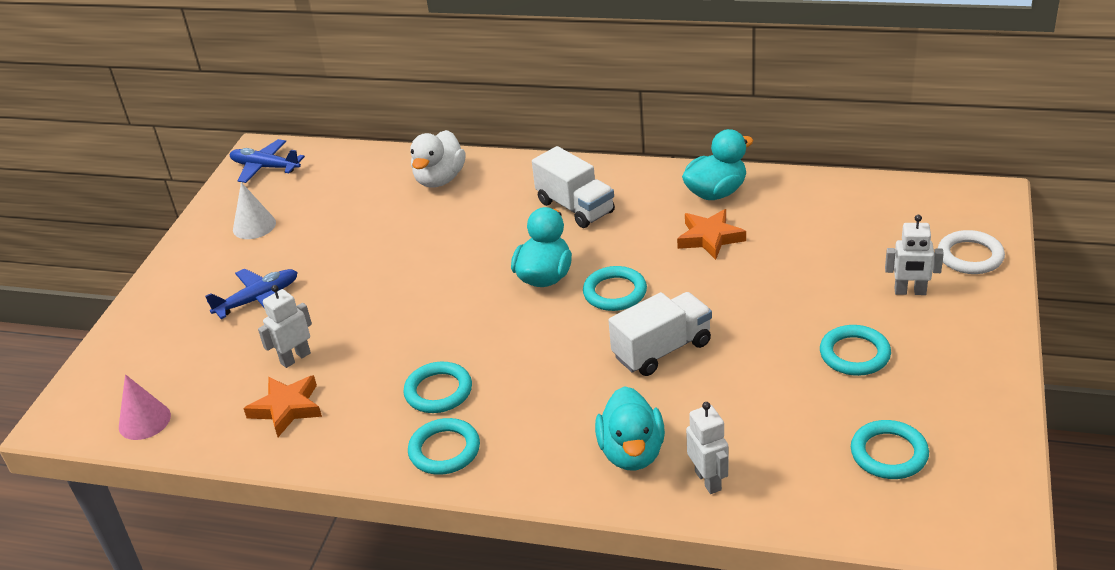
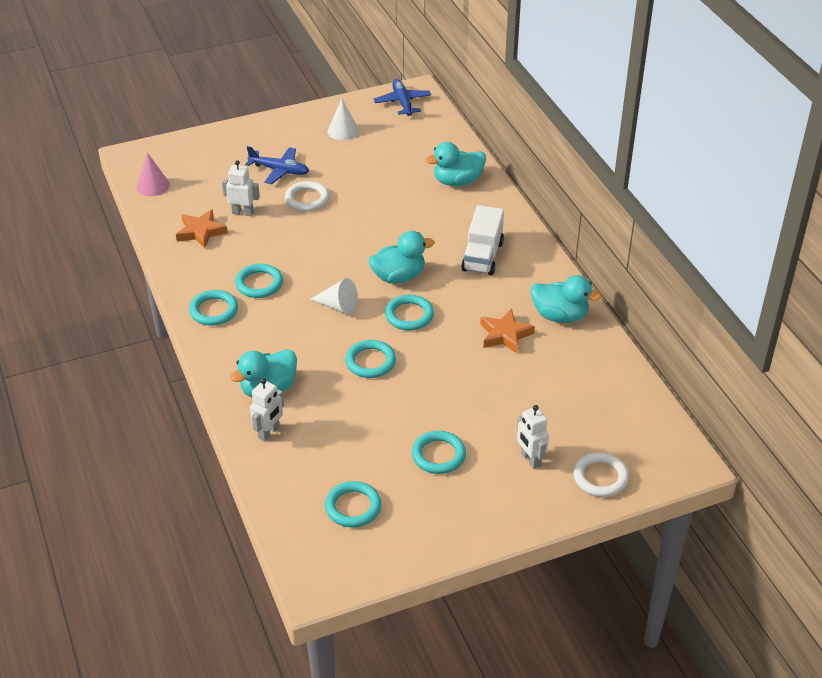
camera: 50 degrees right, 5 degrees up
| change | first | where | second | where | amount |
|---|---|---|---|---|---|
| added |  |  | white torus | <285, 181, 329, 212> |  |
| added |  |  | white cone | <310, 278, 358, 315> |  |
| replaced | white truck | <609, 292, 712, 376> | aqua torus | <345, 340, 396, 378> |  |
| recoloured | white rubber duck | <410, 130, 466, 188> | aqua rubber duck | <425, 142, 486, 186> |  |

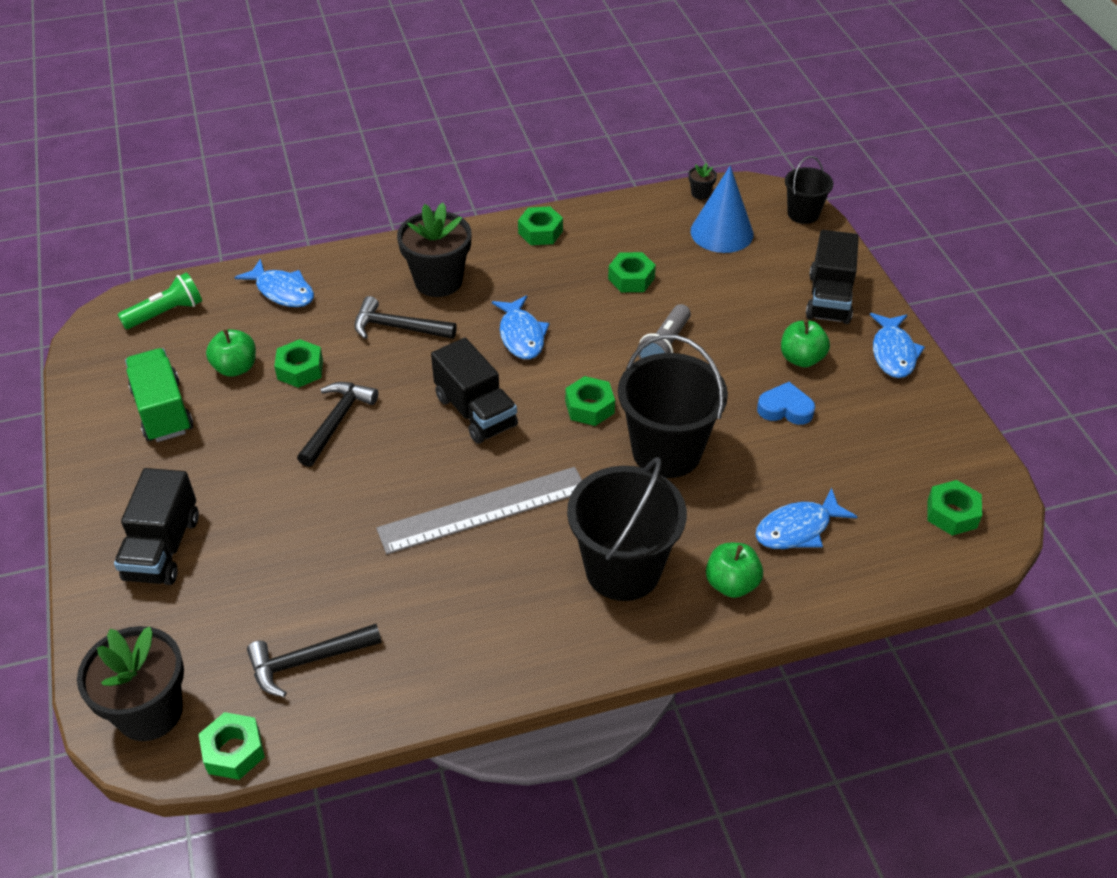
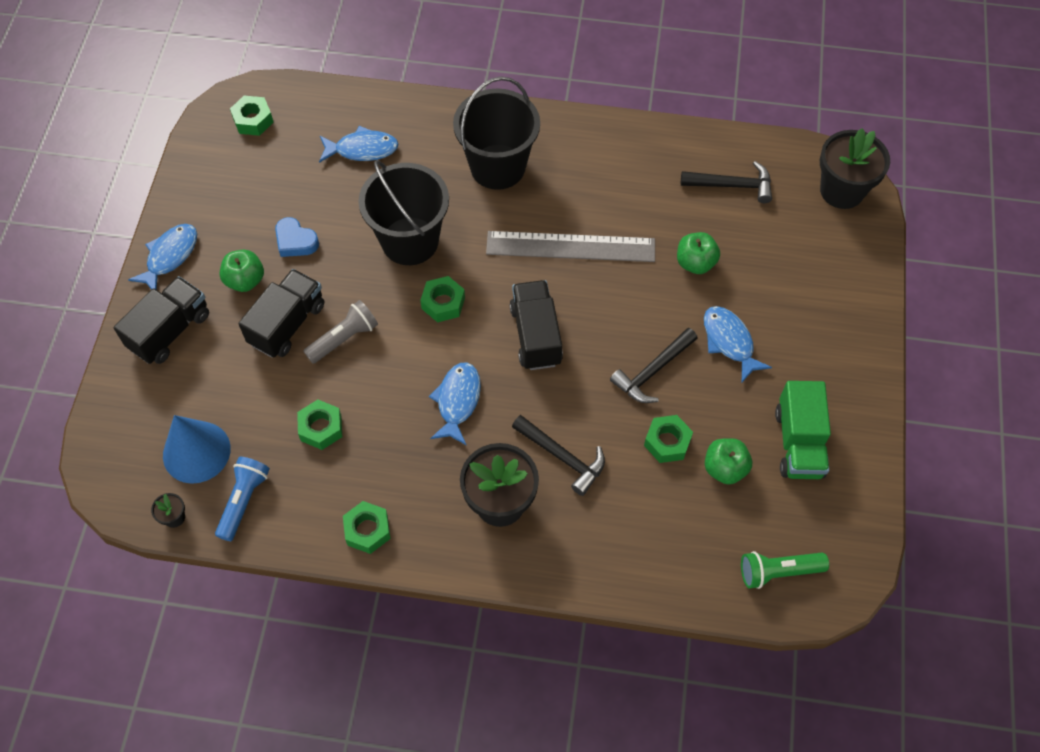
camera: 155 degrees left, 15 degrees up
| change | first | where | second | where | amount |
|---|---|---|---|---|---|
| added |  |  | cobalt pocket torch | <215, 457, 270, 541> |  |
| moved | jet-black truck | <114, 468, 199, 585> |  | <238, 269, 324, 358> |  |
| moved | leaf-green apple | <706, 543, 763, 598> |  | <677, 232, 720, 274> |  |
| moved | cobalt fish | <234, 259, 314, 307> |  | <704, 306, 772, 382> |  |
| removed | leaf-green hexagon nut | <199, 712, 265, 780> |  |  |  |
| removed | jet-black pail | <785, 156, 833, 224> |  |  |  |

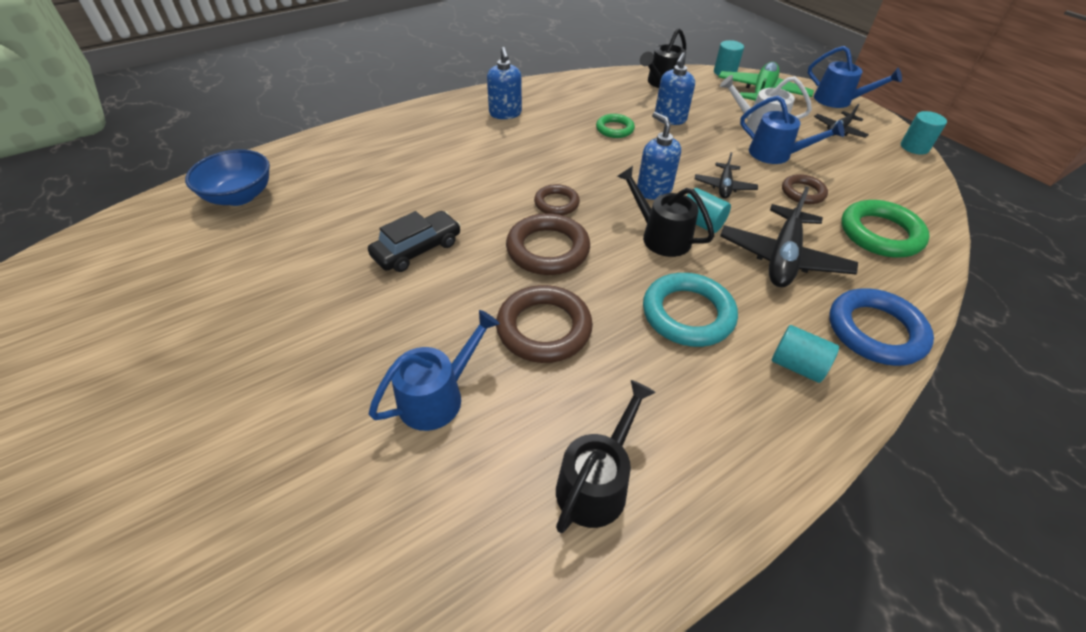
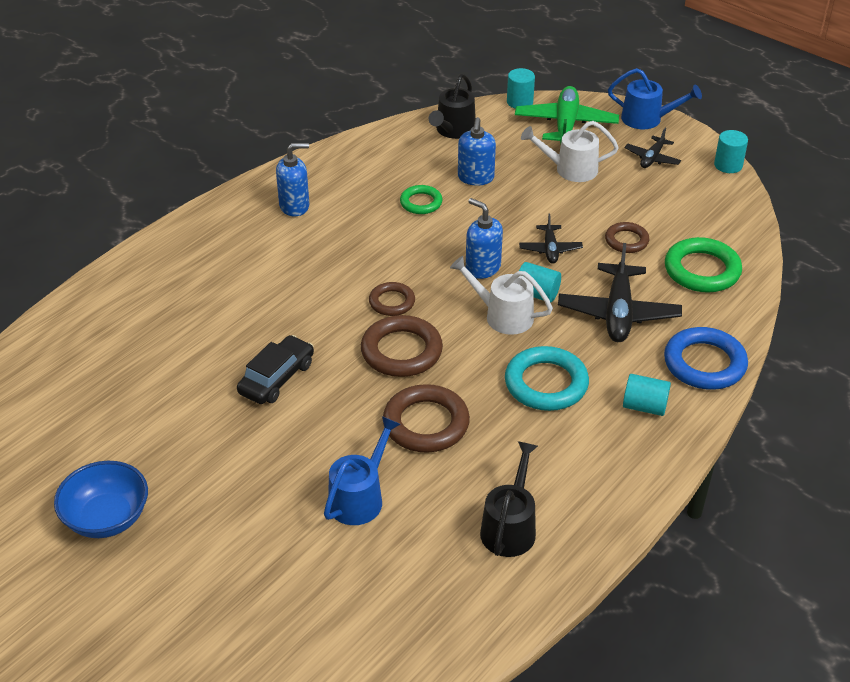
camera: 15 degrees left, 5 degrees down
| change | first | where | second | where | amount |
|---|---|---|---|---|---|
| moved | cobalt deep dish | <185, 150, 270, 206> |  | <54, 461, 148, 538> |  |
| turned | cobalt soap pump | <487, 47, 522, 119> |  | <276, 143, 309, 217> | 75 degrees counterclockwise |
| recoloured | jet-black sprinkling can | <617, 166, 714, 257> | white sprinkling can | <450, 256, 553, 335> |  |
| removed | cobalt sprinkling can | <740, 96, 845, 164> |  |  |  |

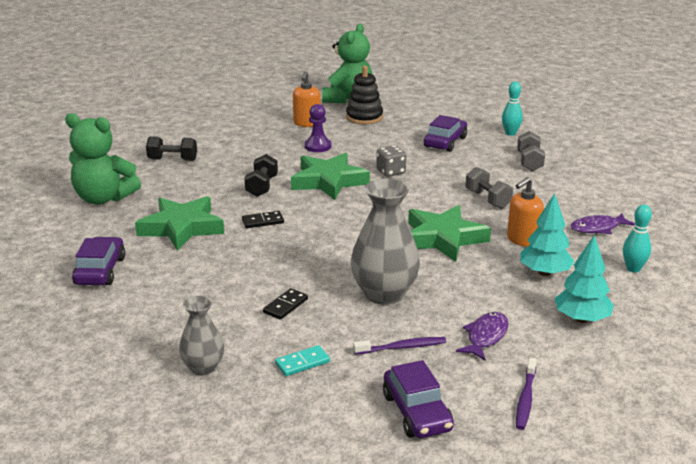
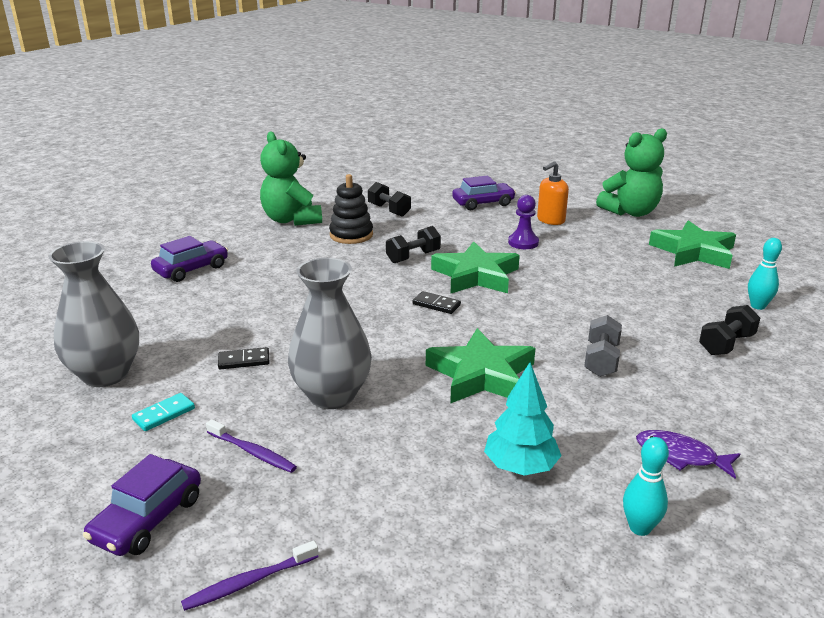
camera: 45 degrees right, 0 degrees up
| change | first | where | second | where | amount |
|---|---|---|---|---|---|
| resized | ash-grey tall vase | <179, 296, 224, 376> |  | <48, 241, 139, 387> | x1.73 |
| turned | aqua domino piece | <275, 345, 330, 376> |  | <132, 393, 195, 431> | 60 degrees counterclockwise |
| moved | jet-black stacking rings | <346, 66, 383, 124> |  | <329, 174, 373, 244> |  |
| moved | jet-black domino piece | <242, 211, 284, 228> |  | <413, 291, 461, 314> |  |
| moved | royal purple toy car | <424, 115, 467, 152> |  | <452, 176, 516, 210> |  |
| moved | leaf-green five-pointed star | <135, 196, 224, 251> |  | <649, 220, 736, 269> |  |
| recoloured | ash-grey dumbbell | <517, 131, 545, 171> | jet-black dumbbell | <699, 305, 760, 355> |  |
| removed | ash-grey dice | <376, 145, 406, 177> |  |  |  |
| removed | royal purple fish | <456, 312, 509, 361> |  |  |  |
| removed | orange soap pump | <507, 177, 544, 247> |  |  |  |
| removed | aqua fir tree | <554, 235, 614, 323> |  |  |  |

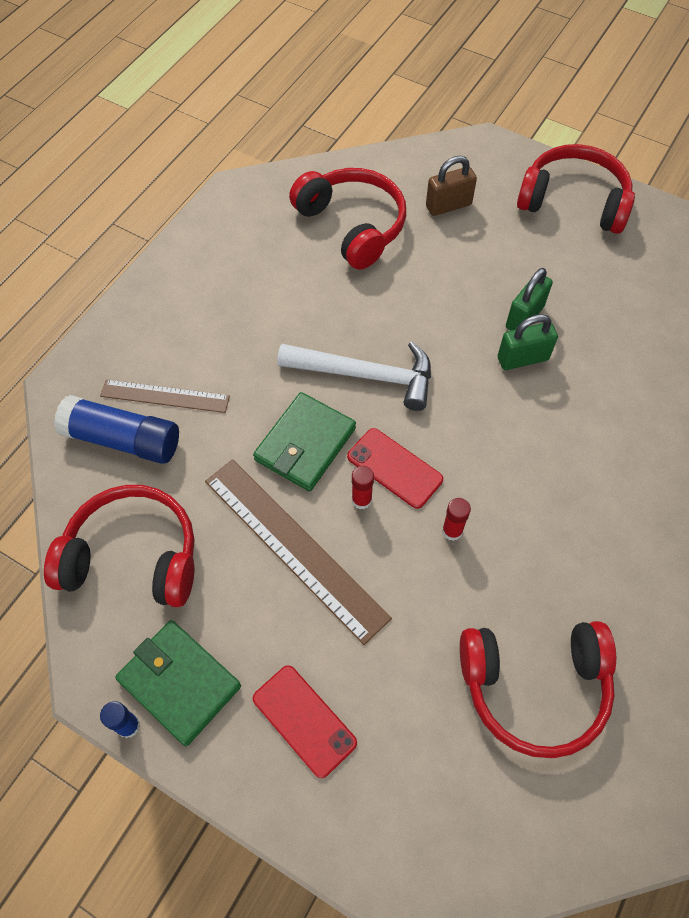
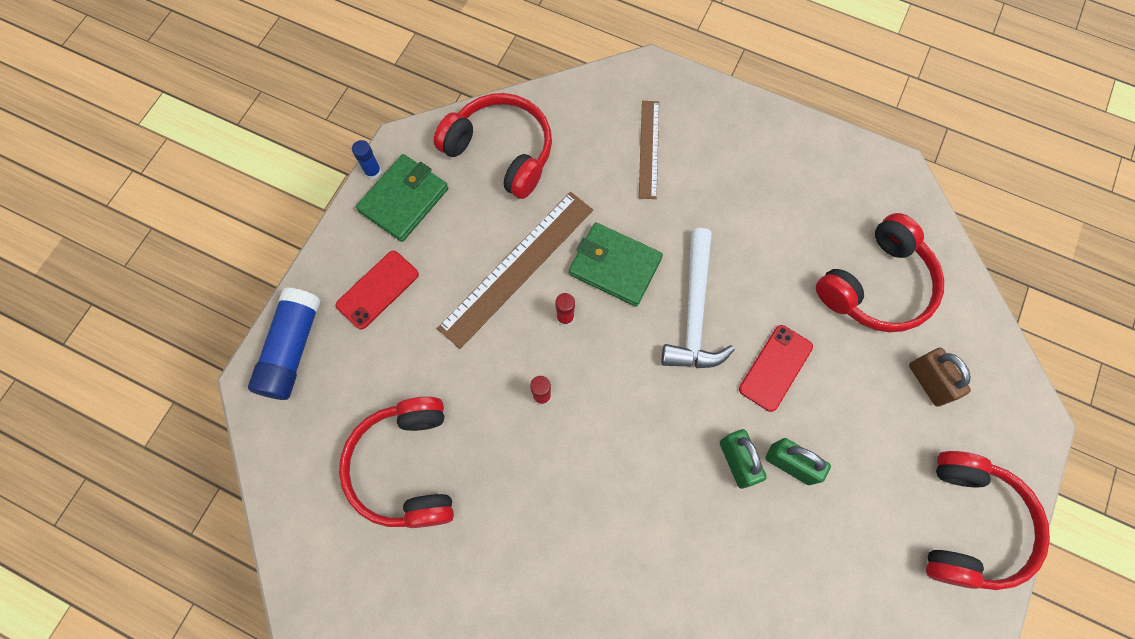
camera: 85 degrees right, 10 degrees up
| change | first | where | second | where | amount |
|---|---|---|---|---|---|
| moved | cobalt glue stick | <54, 395, 179, 464> |  | <248, 287, 321, 400> |  |
| turned | crimson headset | <44, 485, 194, 607> |  | <434, 93, 552, 199> | 60 degrees counterclockwise |
| moved | crimson phone | <347, 428, 443, 509> |  | <739, 325, 813, 412> |  |

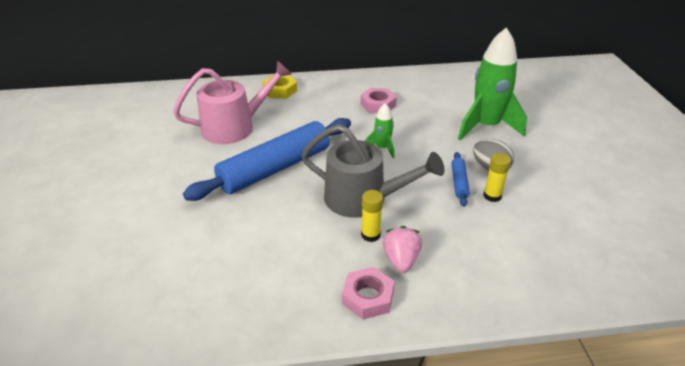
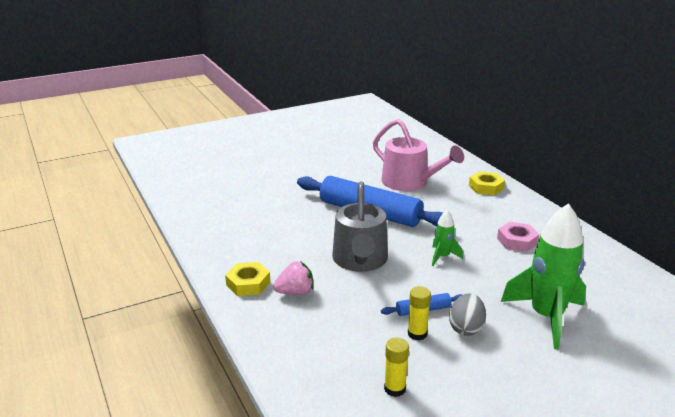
camera: 70 degrees right, 10 degrees down
| change | first | where | second | where | amount |
|---|---|---|---|---|---|
| recoloured | rose-pink hexagon nut | <342, 267, 395, 319> | golden hexagon nut | <225, 262, 270, 296> |  |
| moved | golden glue stick | <361, 190, 383, 242> |  | <384, 338, 409, 397> |  |

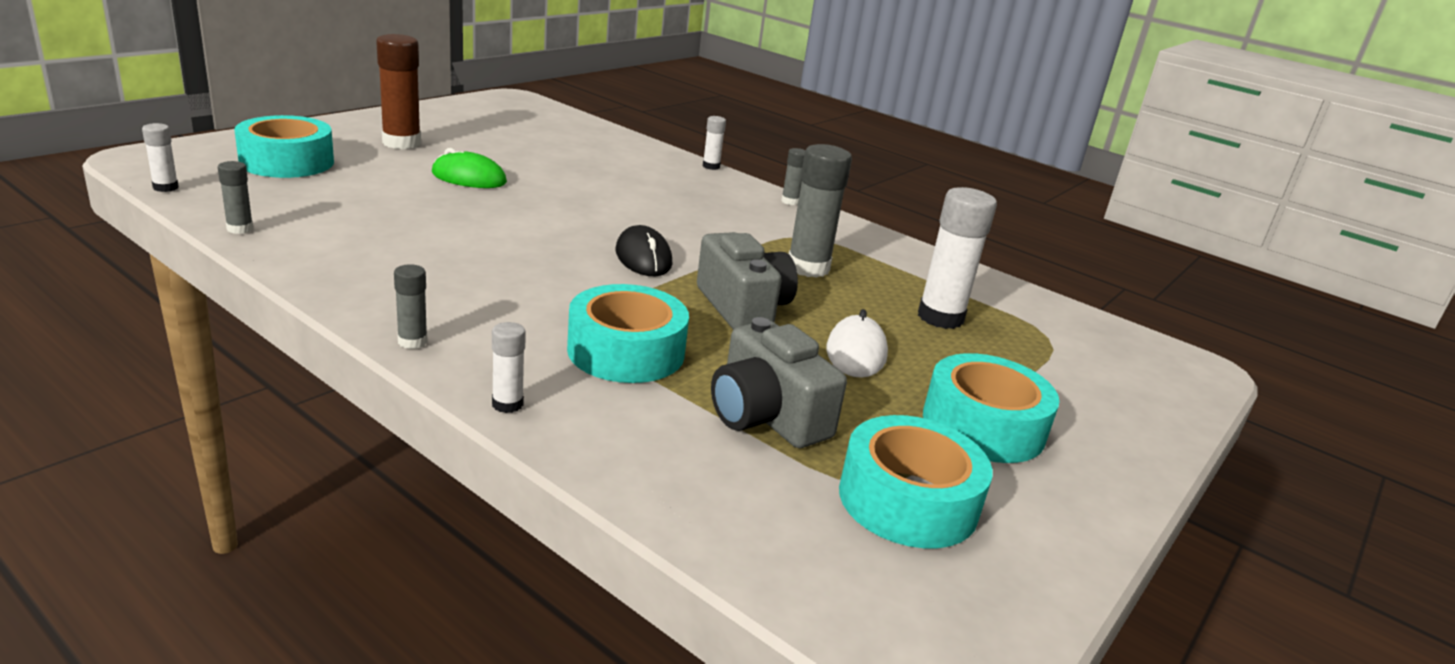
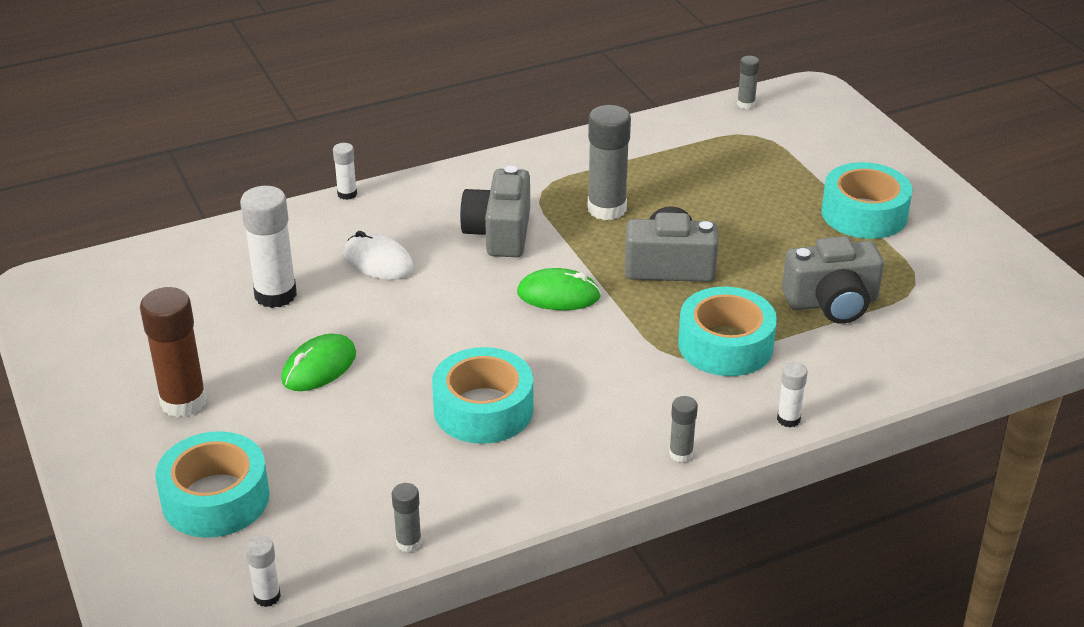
camera: 60 degrees left, 10 degrees up
| change | first | where | second | where | amount |
|---|---|---|---|---|---|
| moved | white glue stick | <918, 187, 997, 329> |  | <240, 186, 297, 308> |  |
| moved | white mouse | <826, 309, 888, 378> |  | <343, 231, 414, 280> |  |
| moved | aqua tape | <839, 415, 993, 548> |  | <432, 347, 533, 444> |  |
| added |  |  | ash-grey photo camera | <460, 166, 530, 257> |  |
| recoloured | jet-black mouse | <616, 225, 672, 276> | leaf-green mouse | <517, 268, 601, 310> |  |
| moved | ash-grey glue stick | <781, 148, 806, 205> |  | <737, 56, 760, 109> |  |

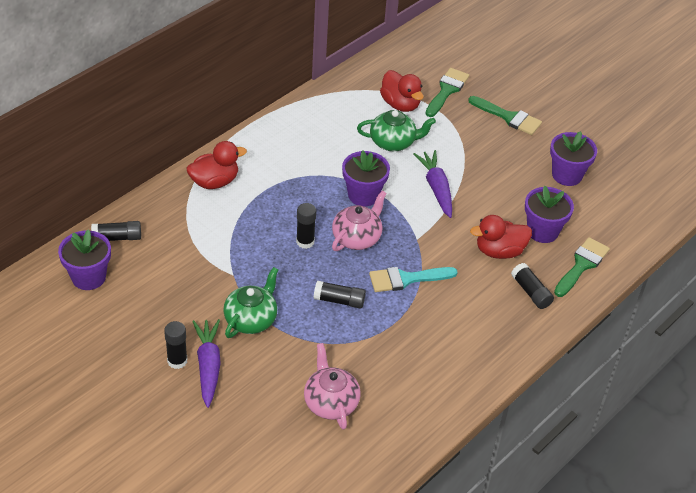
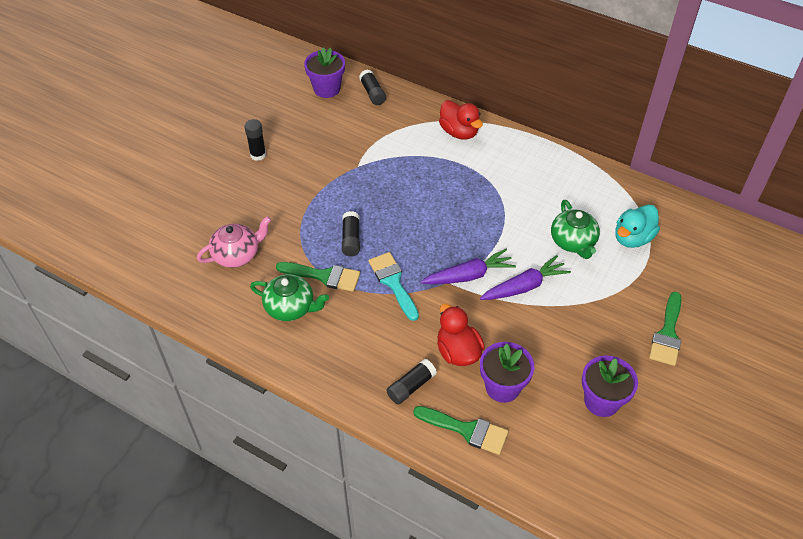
camera: 80 degrees right, 5 degrees up
| change | first | where | second | where | amount |
|---|---|---|---|---|---|
| moved | leaf-green china teapot | <223, 267, 278, 338> |  | <250, 274, 329, 321> |  |
| moved | leaf-green brush | <426, 68, 469, 117> |  | <276, 262, 360, 292> |  |
| moved | royal purple root vegetable | <192, 319, 221, 408> |  | <421, 249, 516, 284> |  |
| recoloured | crimson rubber duck | <380, 70, 424, 112> | aqua rubber duck | <615, 204, 660, 248> |  |
| removed | jet-black glue stick | <296, 203, 316, 249> |  |  |  |
| removed | rose-pink china teapot | <332, 191, 387, 251> |  |  |  |
| removed | royal purple potted plant | <342, 150, 390, 206> |  |  |  |

